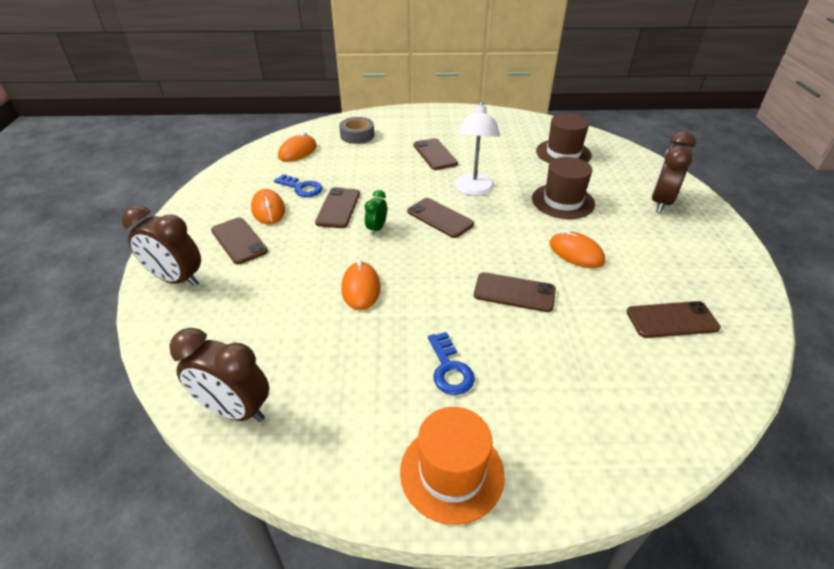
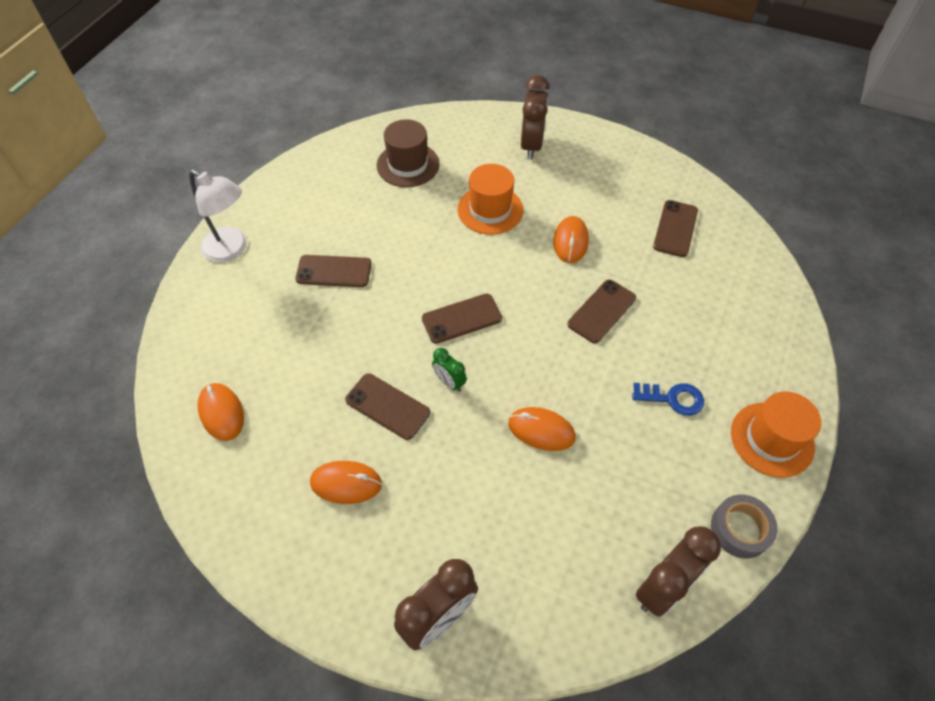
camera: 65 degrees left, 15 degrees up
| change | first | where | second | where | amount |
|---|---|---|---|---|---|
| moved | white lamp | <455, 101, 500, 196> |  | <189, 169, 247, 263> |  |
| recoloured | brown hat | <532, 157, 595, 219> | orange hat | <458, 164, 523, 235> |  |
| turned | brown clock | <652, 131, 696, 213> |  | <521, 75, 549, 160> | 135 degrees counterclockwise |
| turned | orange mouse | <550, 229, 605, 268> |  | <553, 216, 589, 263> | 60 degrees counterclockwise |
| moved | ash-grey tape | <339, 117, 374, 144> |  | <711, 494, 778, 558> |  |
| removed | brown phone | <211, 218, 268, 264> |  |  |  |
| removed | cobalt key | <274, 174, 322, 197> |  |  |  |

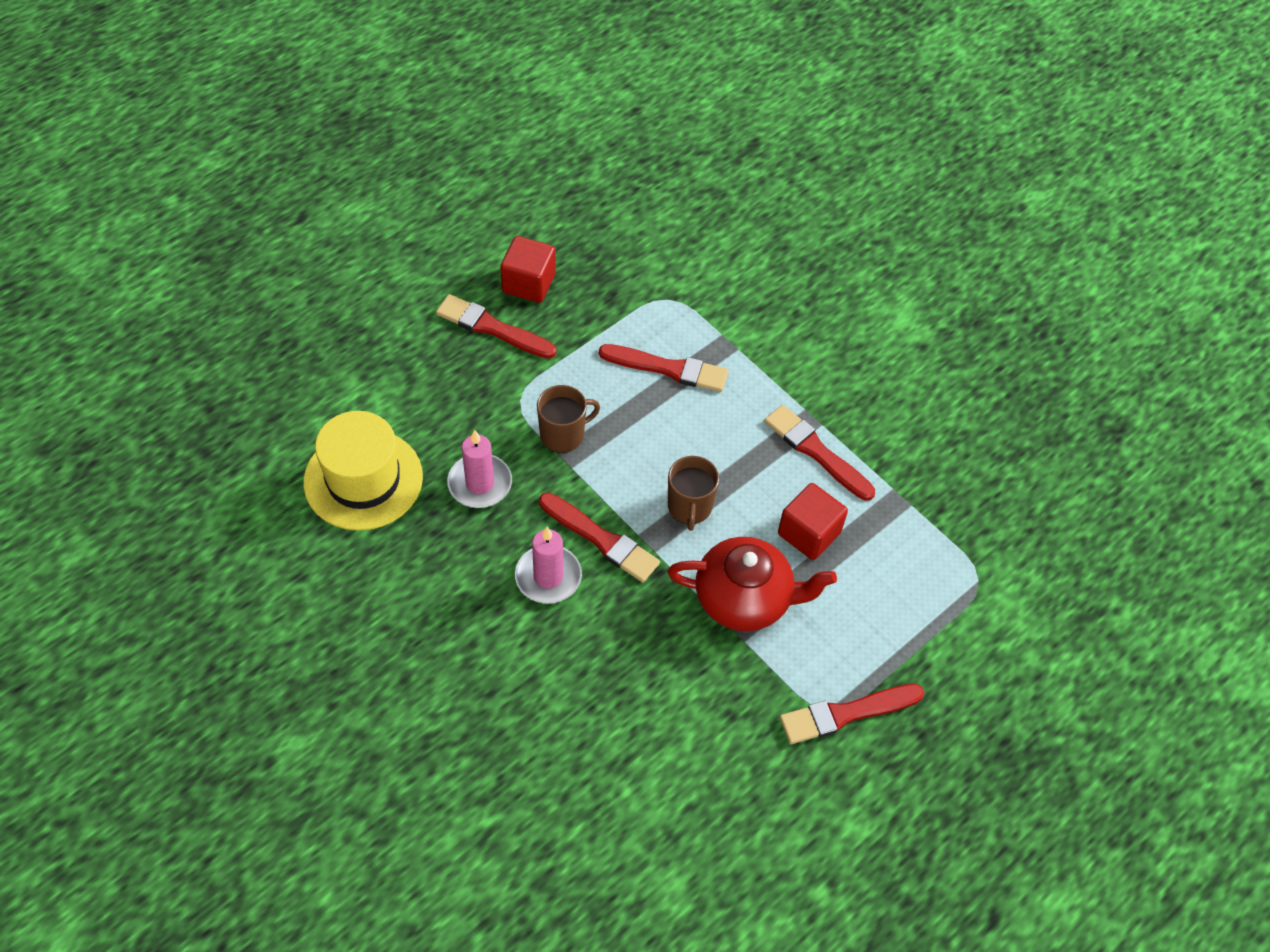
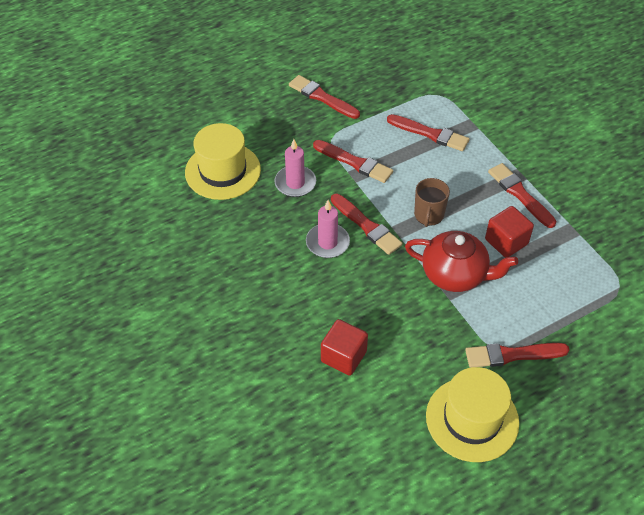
camera: 15 degrees right, 5 degrees down
| change | first | where | second | where | amount |
|---|---|---|---|---|---|
| replaced | brown tea mug | <537, 385, 600, 453> | crimson brush | <313, 140, 393, 183> |  |
| moved | crimson block | <500, 236, 556, 303> |  | <321, 319, 368, 376> |  |
| added |  |  | golden hat | <426, 367, 519, 462> |  |

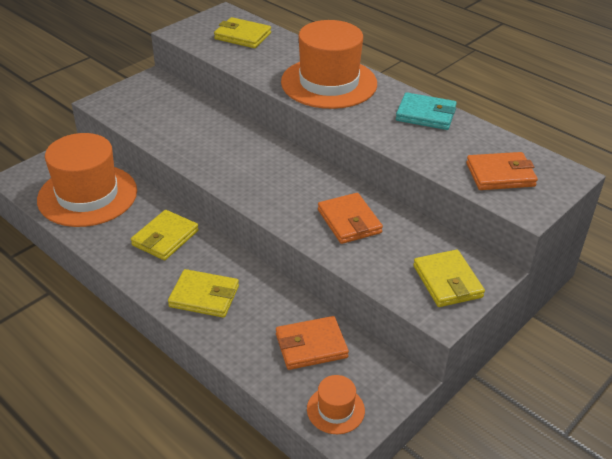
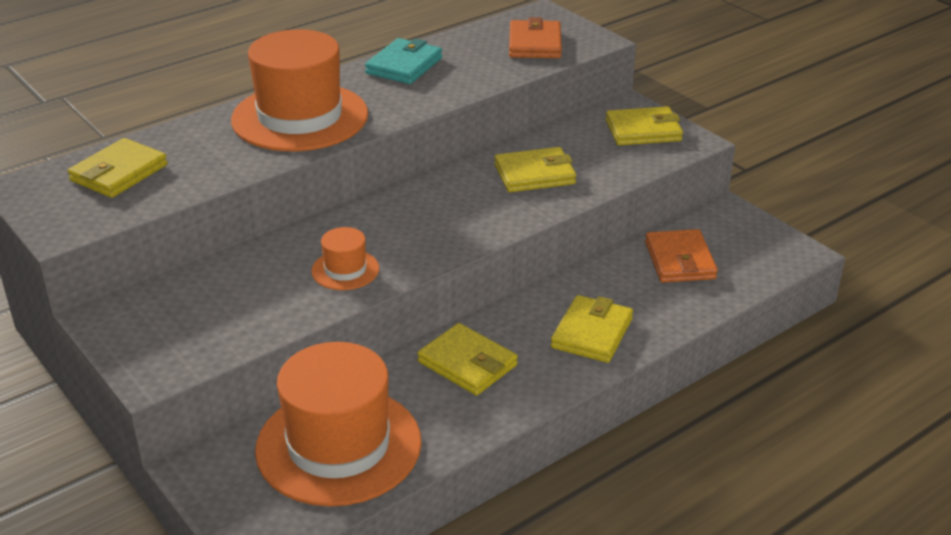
camera: 80 degrees left, 5 degrees down
| change | first | where | second | where | amount |
|---|---|---|---|---|---|
| moved | orange hat | <307, 375, 365, 434> |  | <311, 227, 379, 290> |  |
| recoloured | orange wallet | <318, 193, 383, 244> | golden wallet | <494, 147, 576, 192> |  |

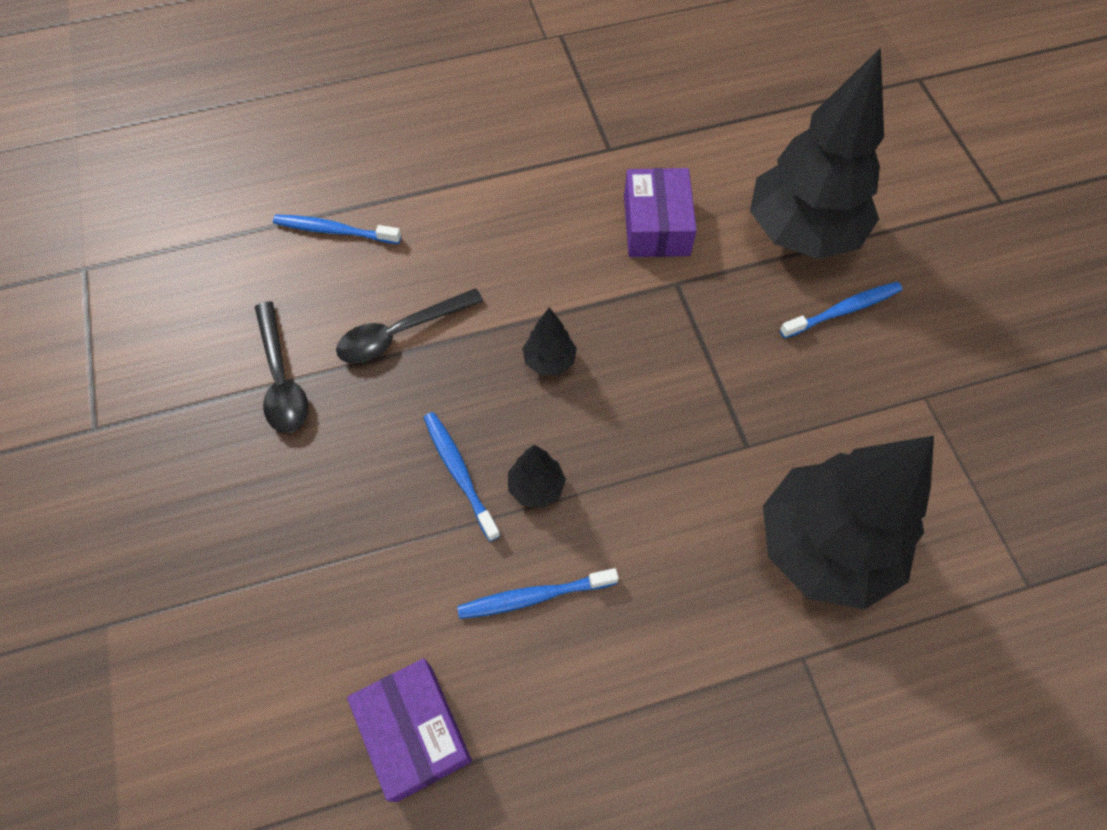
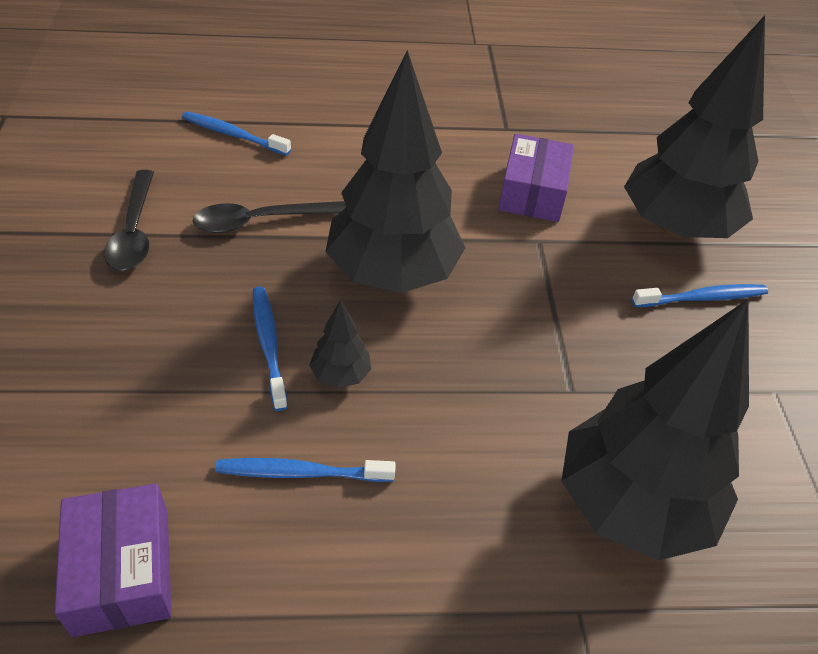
camera: 10 degrees right, 15 degrees down
| change | first | where | second | where | amount |
|---|---|---|---|---|---|
| resized | jet-black fir tree | <522, 307, 577, 375> |  | <325, 50, 465, 293> | x2.47 |

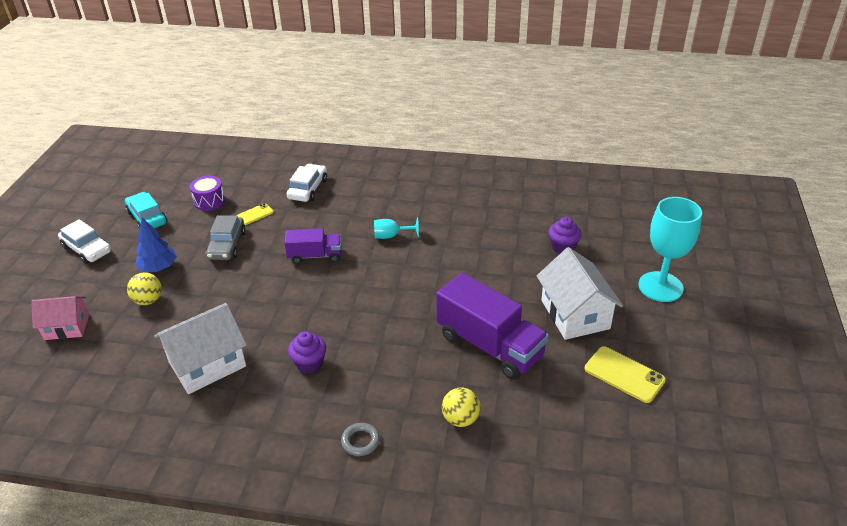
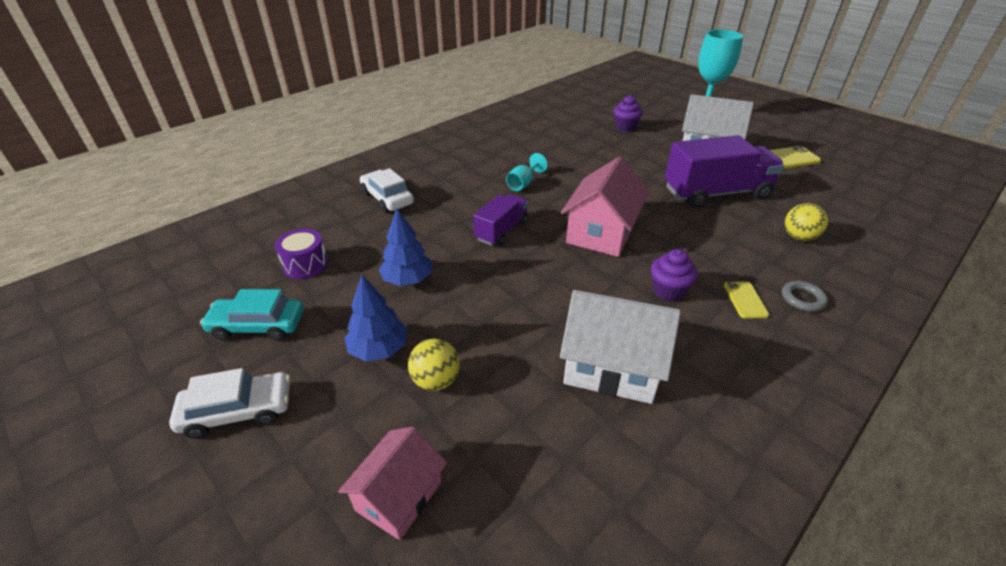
camera: 55 degrees left, 0 degrees up
| change | first | where | second | where | amount |
|---|---|---|---|---|---|
| replaced | ash-grey toy car | <206, 215, 246, 260> | cobalt fir tree | <379, 208, 432, 286> |  |
| turned | white toy house | <154, 303, 247, 394> |  | <560, 290, 681, 404> | 75 degrees counterclockwise |
| added |  |  | rose-pink toy house | <561, 157, 649, 257> |  |
| moved | golden phone | <236, 203, 274, 225> |  | <724, 282, 769, 318> |  |

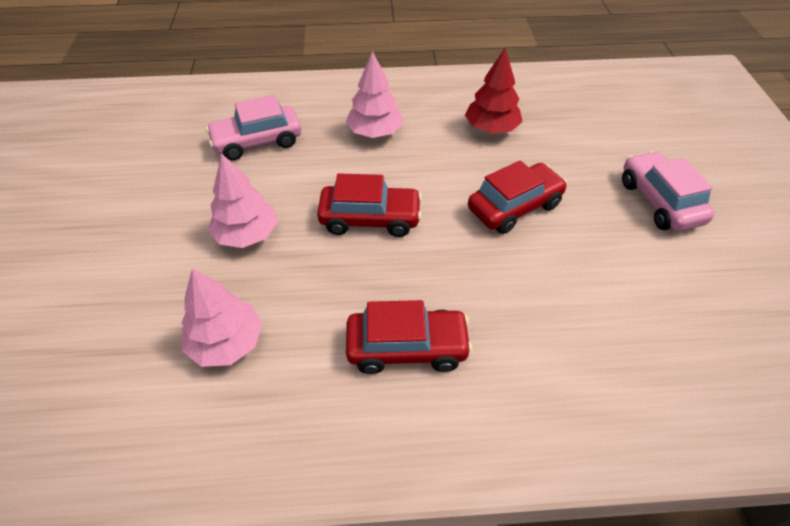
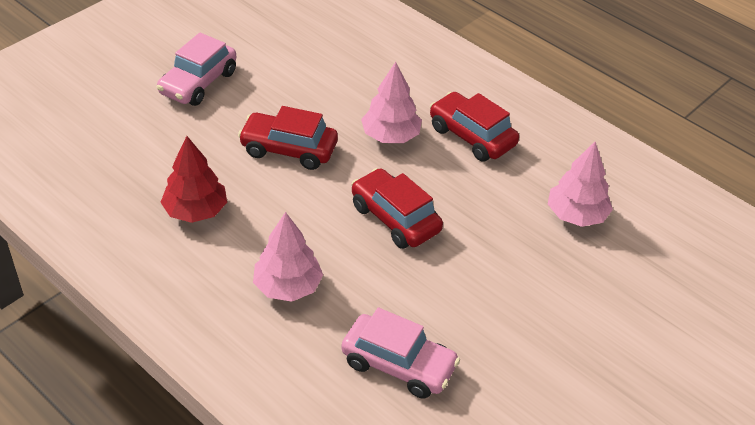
camera: 135 degrees left, 5 degrees down
| change | first | where | second | where | amount |
|---|---|---|---|---|---|
| moved | rose-pink fir tree | <208, 153, 278, 248> |  | <361, 62, 422, 143> |  |

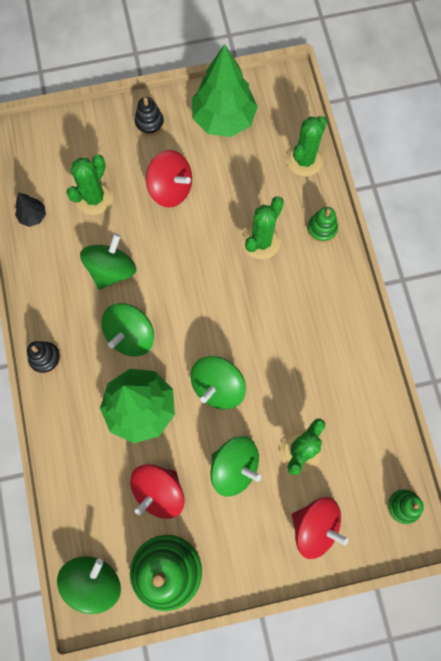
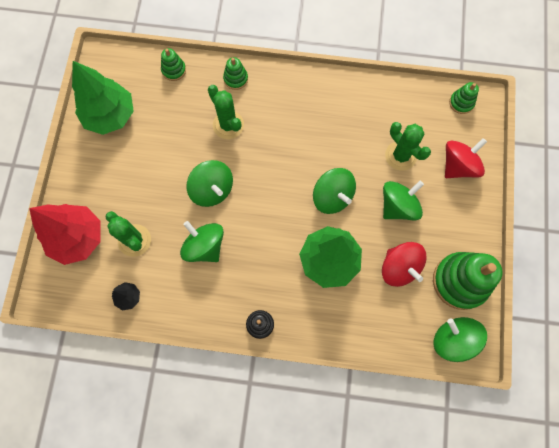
camera: 70 degrees left, 0 degrees up
| change | first | where | second | where | amount |
|---|---|---|---|---|---|
| added |  |  | crimson fir tree | <29, 204, 101, 265> |  |
| replaced | leaf-green prickly plant | <286, 116, 327, 177> | leaf-green stacking rings | <161, 48, 186, 81> |  |
| moved | leaf-green spinning top | <101, 303, 154, 356> |  | <187, 160, 233, 207> |  |
| removed | jet-black stacking rings | <135, 97, 164, 136> |  |  |  |
| removed | crimson spinning top | <146, 150, 192, 207> |  |  |  |

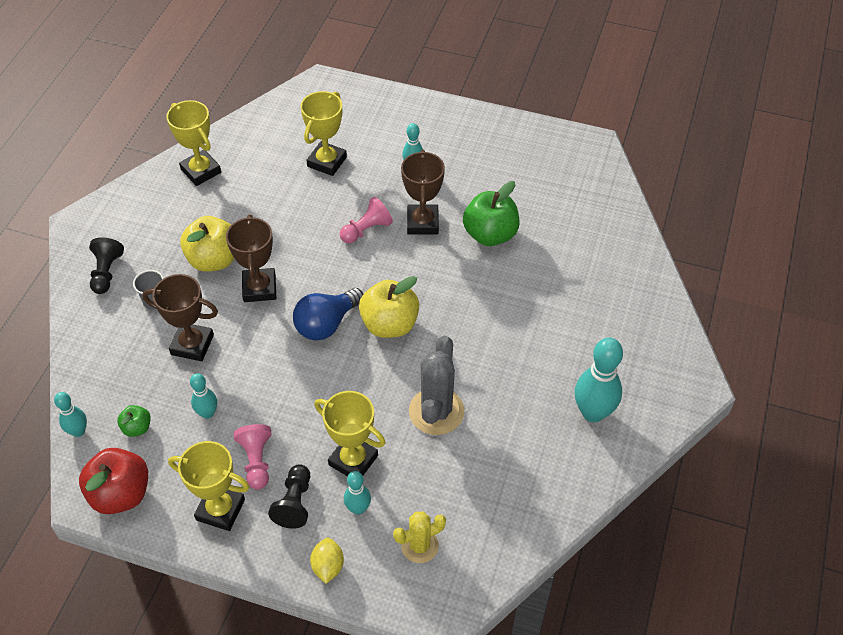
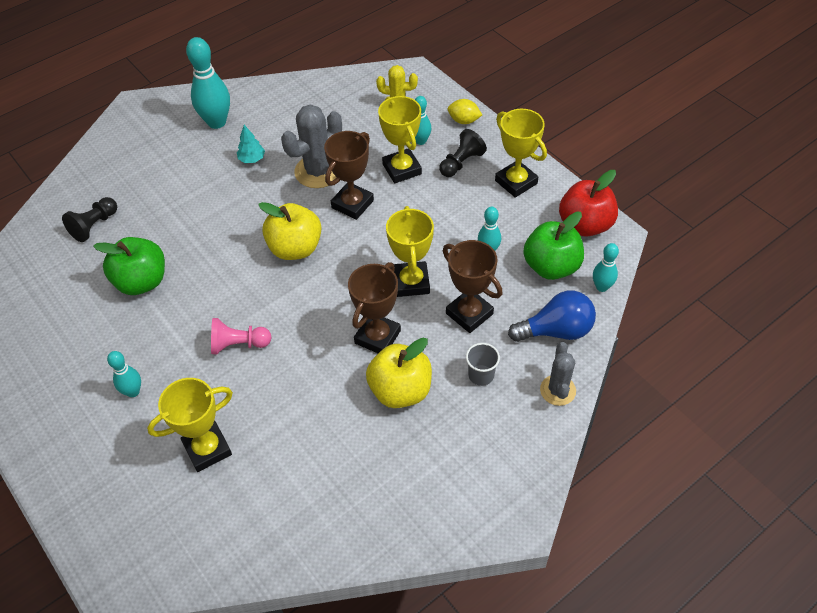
camera: 145 degrees left, 0 degrees up
| change | first | where | second | where | amount |
|---|---|---|---|---|---|
| moved | jet-black chess pawn | <89, 237, 124, 294> |  | <62, 197, 117, 242> |  |
| added |  |  | aqua fir tree | <237, 125, 265, 163> |  |
| moved | brown prize cup | <401, 150, 445, 235> |  | <324, 131, 374, 220> |  |
| moved | golden prize cup | <166, 100, 221, 186> |  | <386, 206, 434, 297> |  |
| turned | golden lemon | <310, 538, 344, 584> |  | <448, 99, 482, 124> | 75 degrees clockwise |
| moved | cobalt bulb | <293, 288, 363, 341> |  | <508, 291, 596, 342> |  |
| resized | leaf-green apple | <117, 405, 151, 437> |  | <523, 211, 584, 280> | x1.98 |
| added |  |  | ash-grey prickly plant | <540, 342, 576, 406> |  |
| removed | rose-pink chess pawn | <233, 424, 272, 490> |  |  |  |

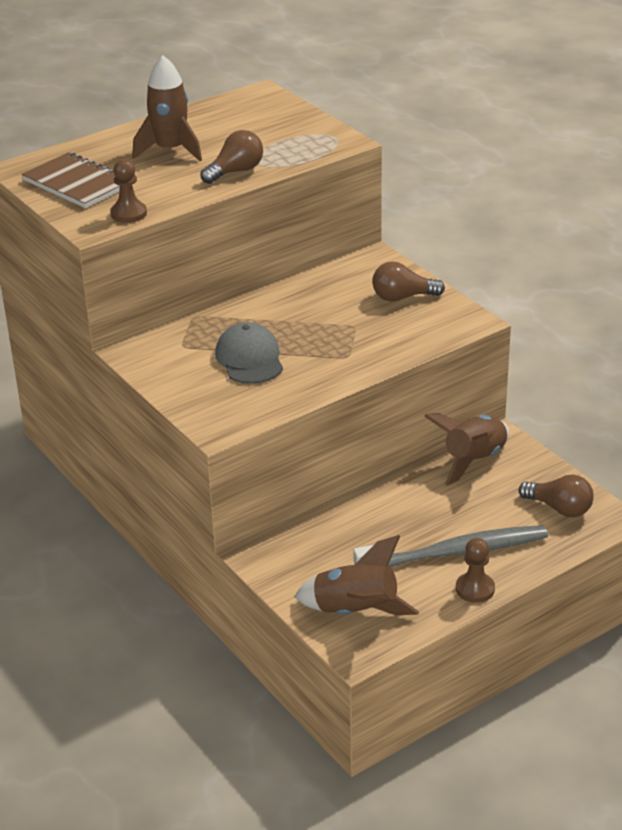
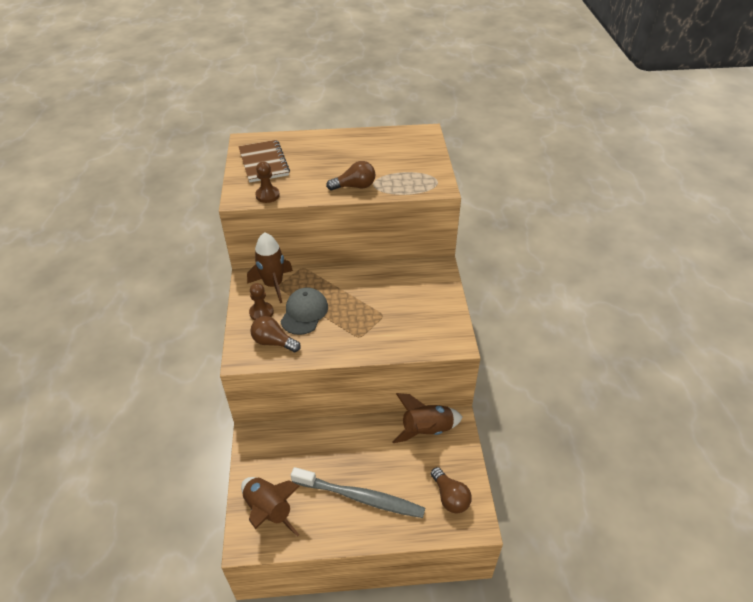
camera: 30 degrees right, 10 degrees up
| change | first | where | second | where | amount |
|---|---|---|---|---|---|
| moved | brown spaceship | <132, 55, 202, 161> |  | <247, 232, 293, 303> |  |
| moved | brown chess pawn | <456, 538, 495, 603> |  | <249, 283, 274, 321> |  |
| moved | brown bulb | <372, 262, 445, 301> |  | <250, 316, 301, 352> |  |

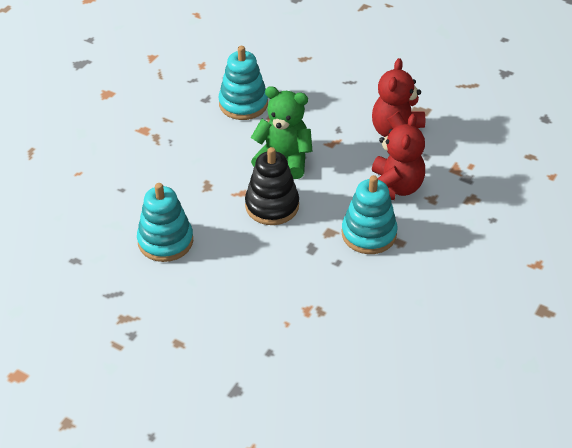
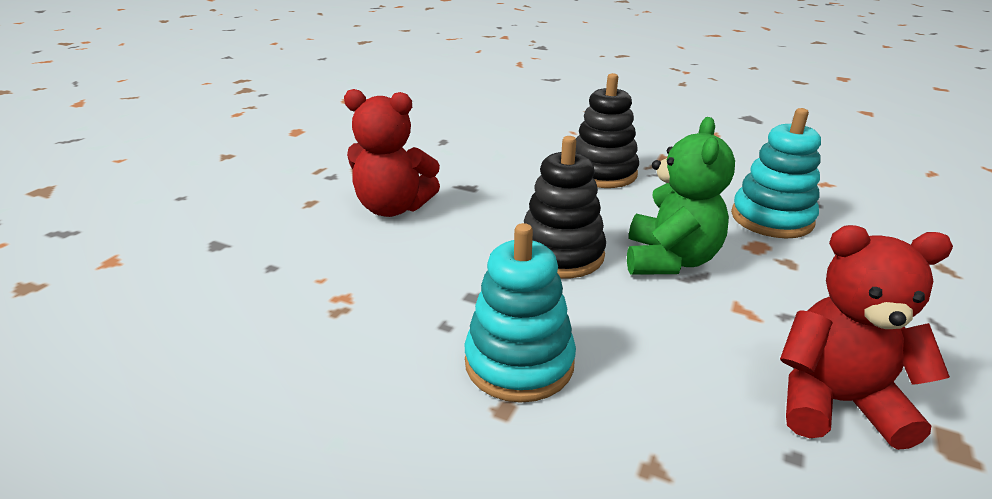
camera: 85 degrees right, 15 degrees down
| change | first | where | second | where | amount |
|---|---|---|---|---|---|
| moved | crimson stuffed bear | <372, 114, 425, 200> |  | <344, 89, 440, 217> |  |
| added |  |  | jet-black stacking rings | <576, 73, 639, 188> |  |
| removed | aqua stacking rings | <137, 183, 193, 262> |  |  |  |

